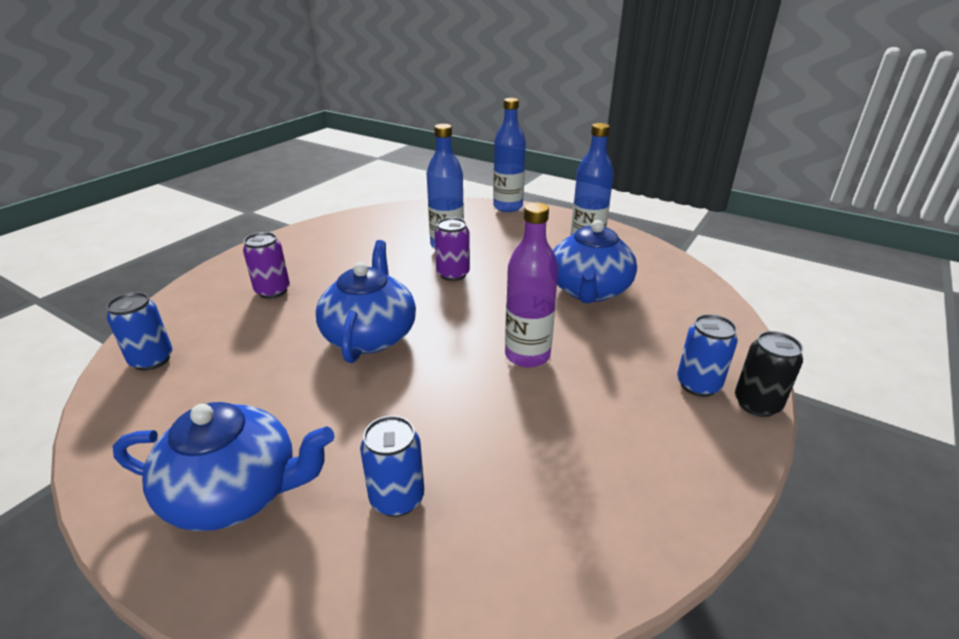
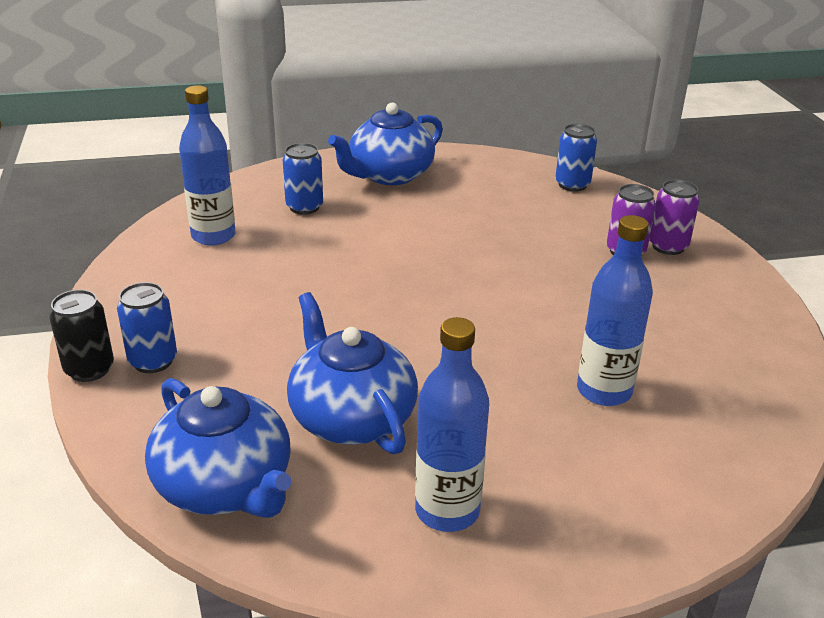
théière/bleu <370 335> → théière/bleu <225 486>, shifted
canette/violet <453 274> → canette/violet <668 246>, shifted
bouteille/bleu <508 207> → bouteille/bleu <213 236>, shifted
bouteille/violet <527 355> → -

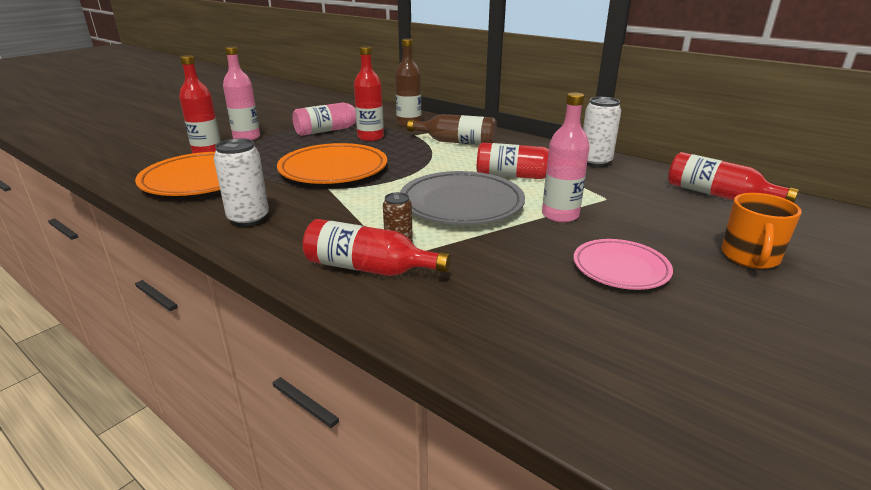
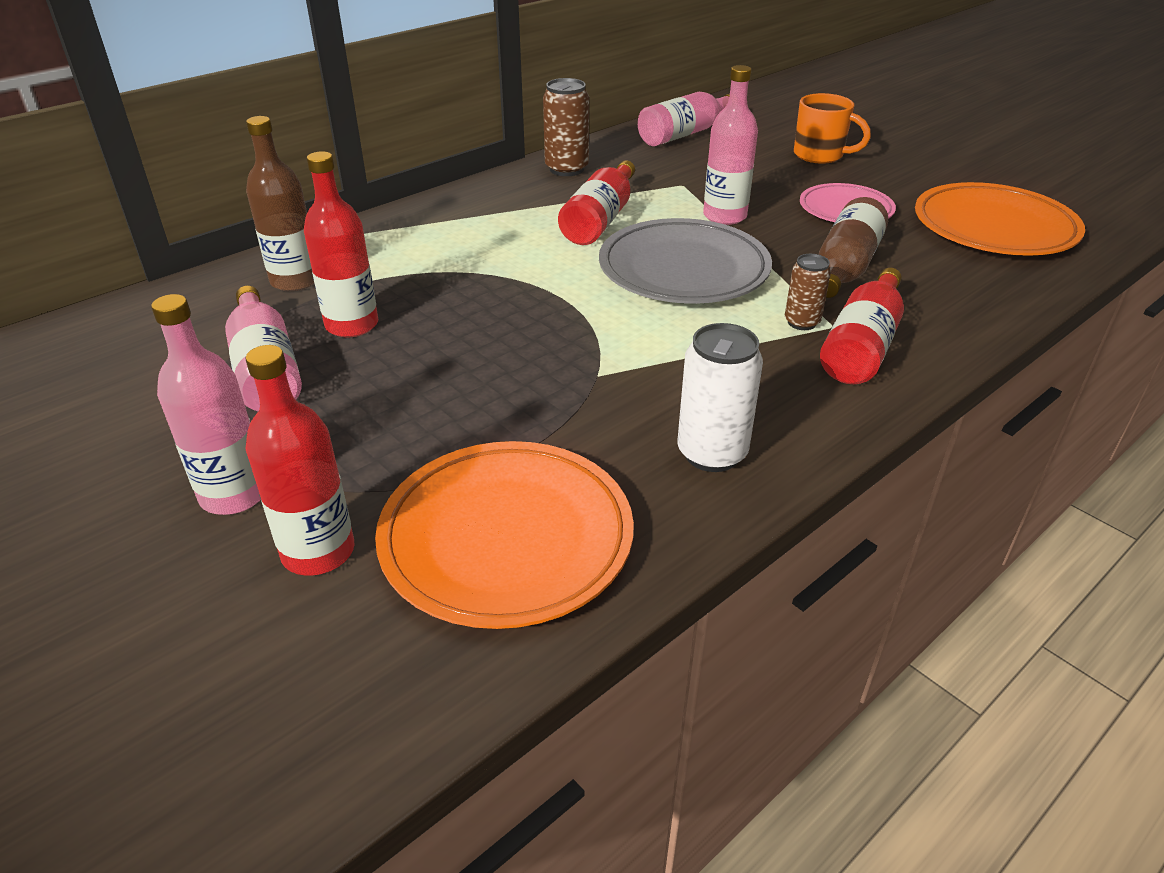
assiette/orange <333 169> → assiette/orange <994 228>, shifted
bouteille/marron <456 142> → bouteille/marron <845 267>, shifted
canette/blanc <595 162> → canette/marron <566 169>
bouteille/rouge <718 195> → bouteille/rose <684 134>

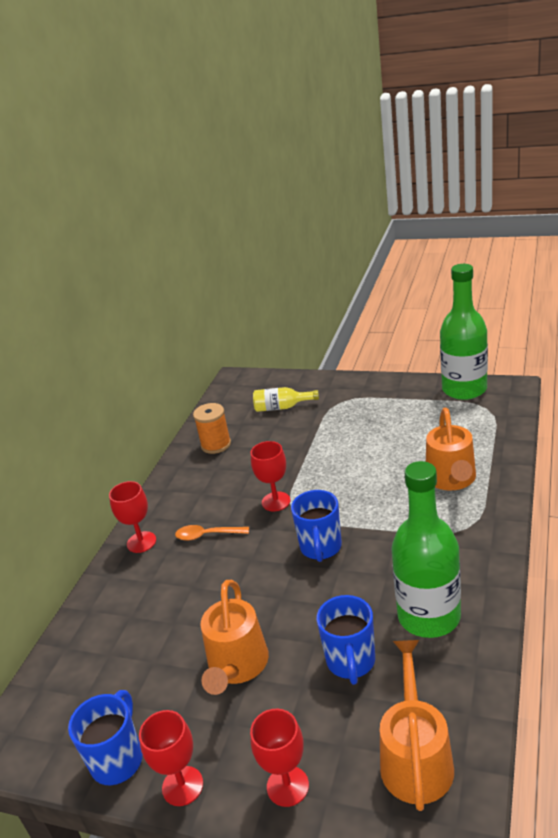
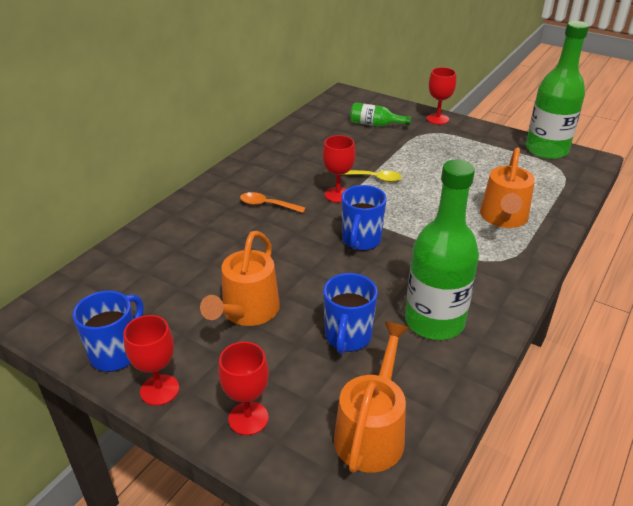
verre à pied/rouge <141 542> → verre à pied/rouge <437 119>, shifted
bobine/orange <216 445> → -
bouteille/jaune <282 407> → bouteille/vert <375 124>
- → cuillère/jaune <374 178>

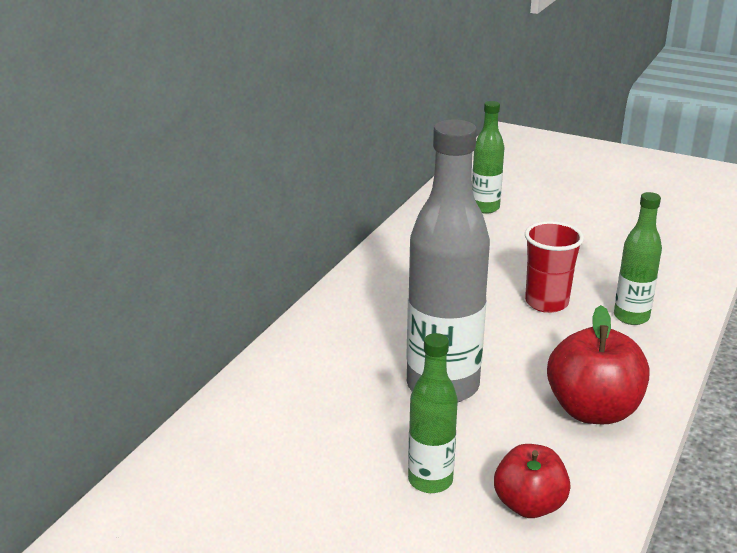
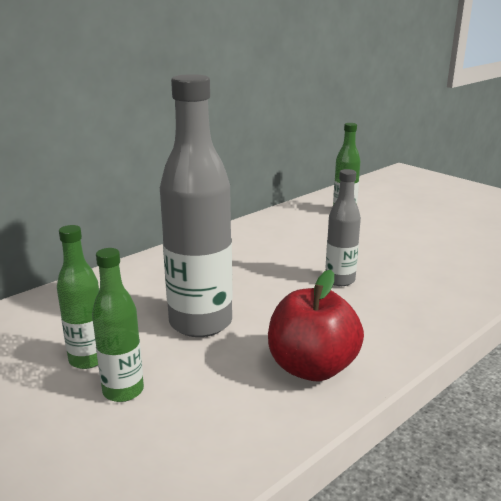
pomme/rouge <529 505> → -
gobelet/rouge <546 303> → bouteille/gris <340 280>
bouteille/vert <631 317> → bouteille/vert <88 359>, shifted

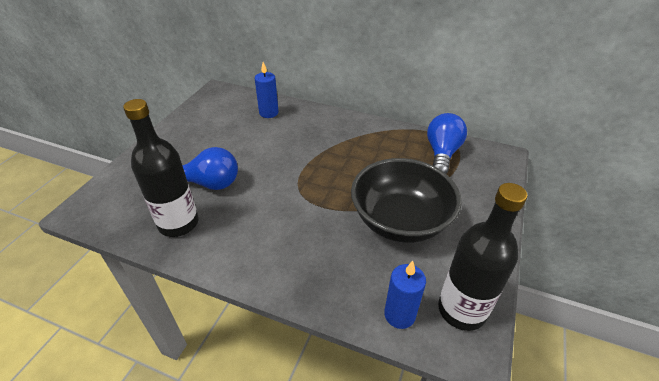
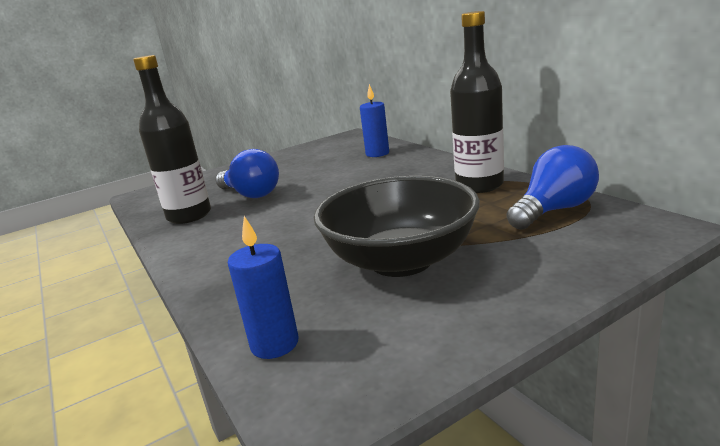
bouteille/noir <461 310> → bouteille/noir <479 185>, shifted

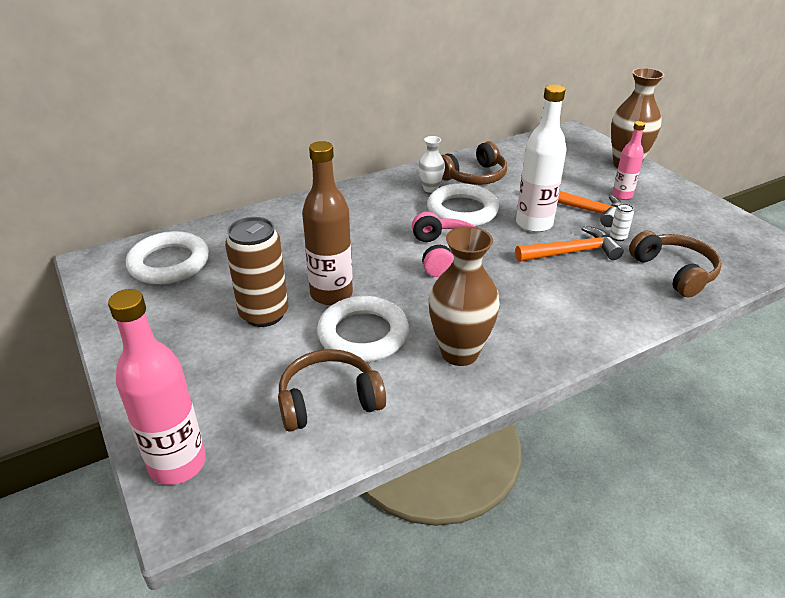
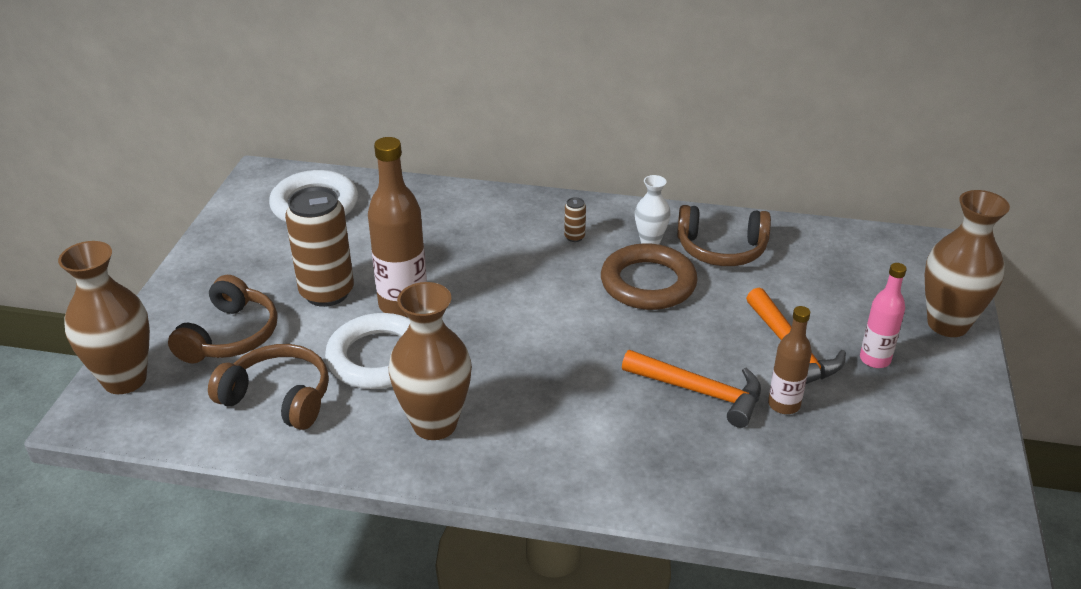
bouteille/rose <177 464> → vase/marron <125 379>
casque audio/rose <446 254> → -
anneau/blanc <462 211> → anneau/marron <648 283>
bouteille/blanc <534 224> → -
canette/blanc <618 237> → bouteille/marron <784 405>
casque audio/marron <674 272> → casque audio/marron <230 336>, shifted
- → canette/marron <574 237>

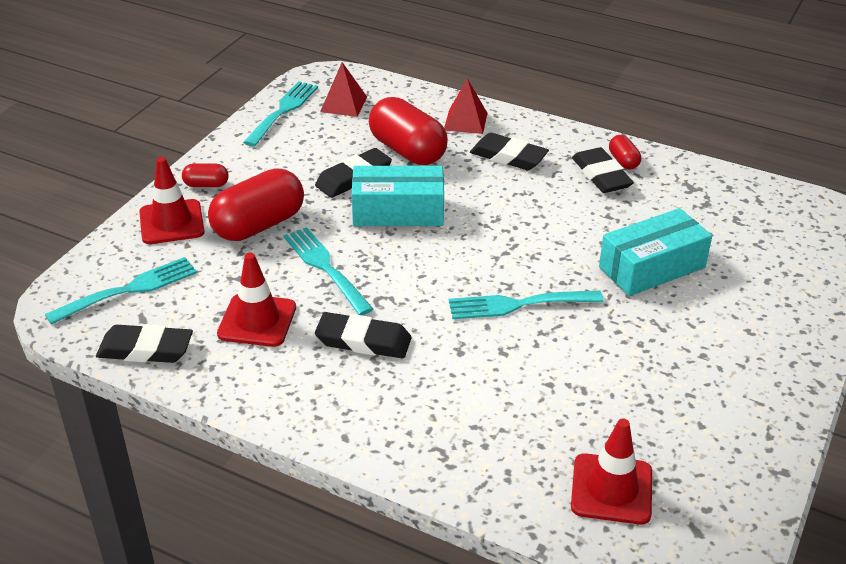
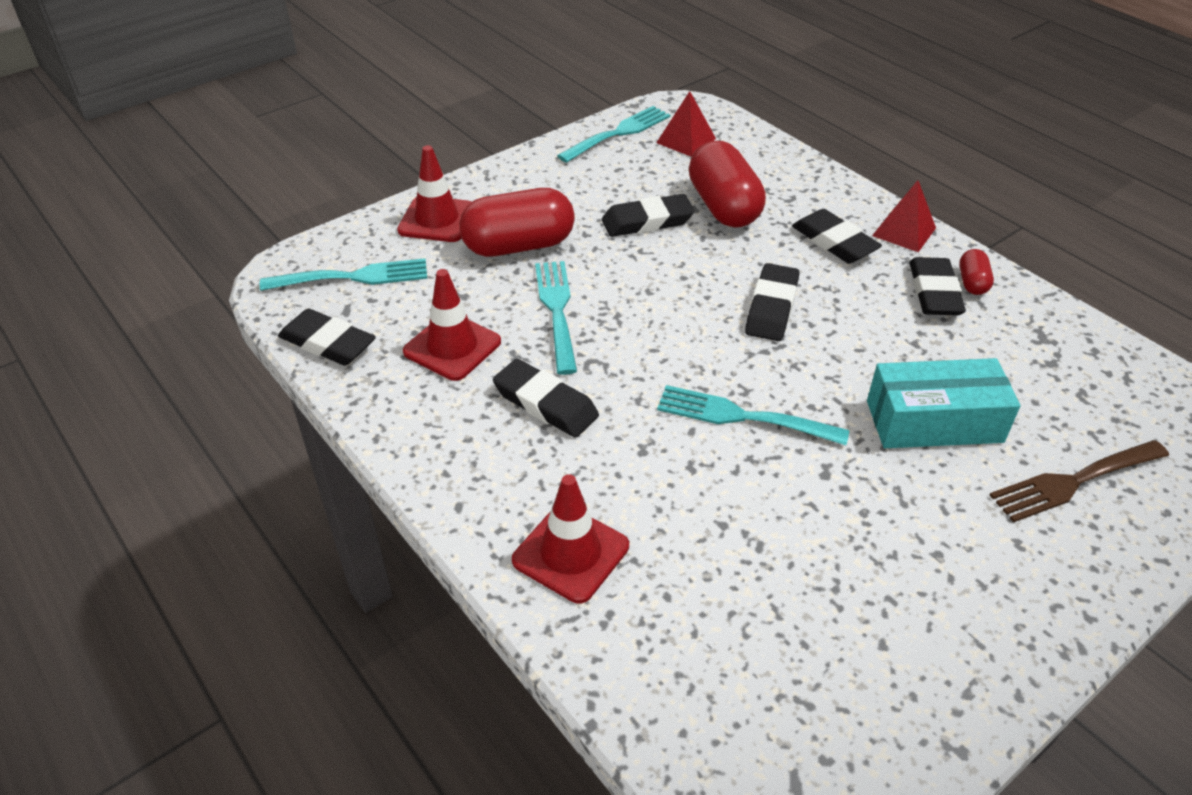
gélule/rouge <206 185> → -
boîte/turquoise <398 211> → -
pyramide/rouge <465 121> → pyramide/rouge <904 231>, shifted
cône de chantier/rouge <611 489> → cône de chantier/rouge <570 553>, shifted
- → gomme/noir <771 307>
- → fourchette/marron <1074 481>

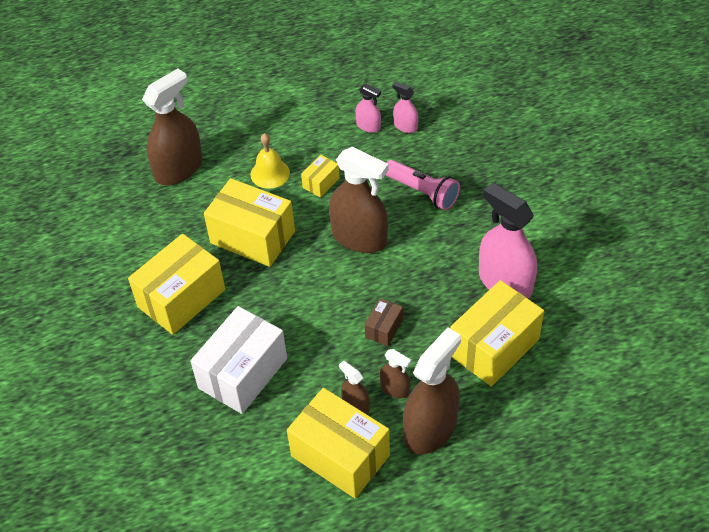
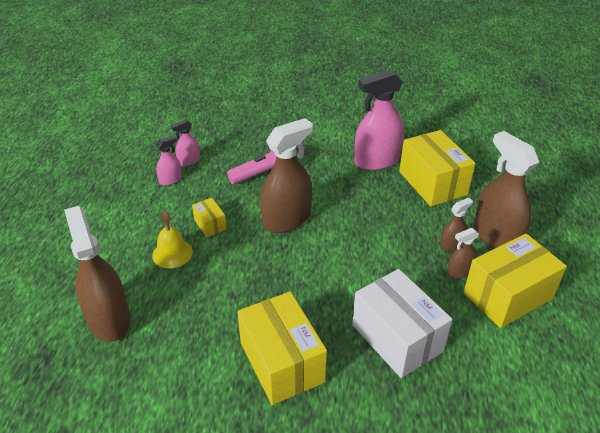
boîte/jaune <252 237> → -
boîte/marron <384 328> → -

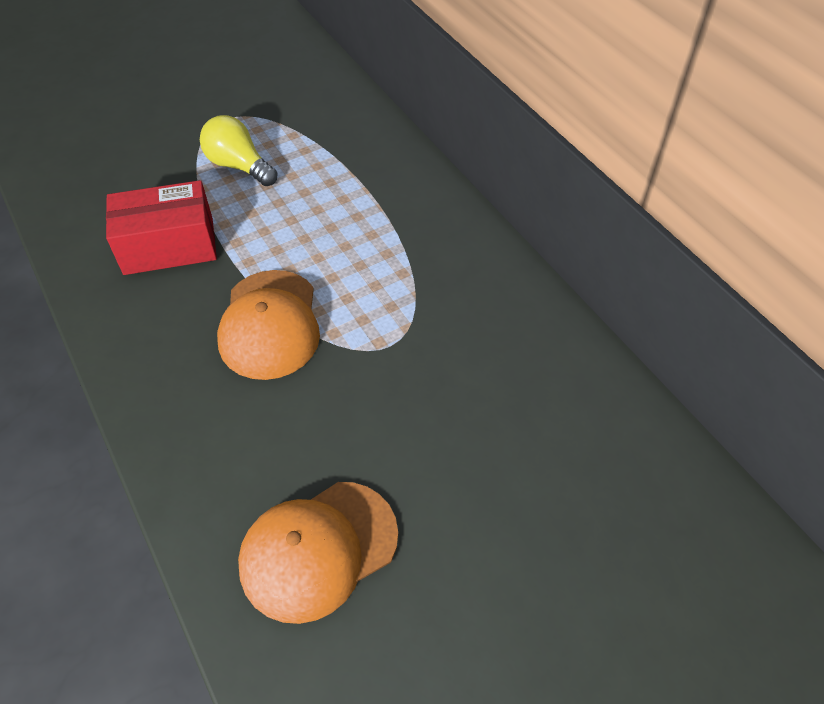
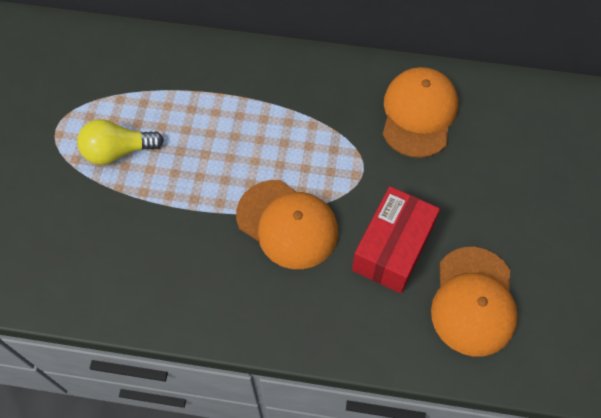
boîte/rouge <169 246> → boîte/rouge <392 249>, shifted
- → casquette/orange <418 114>

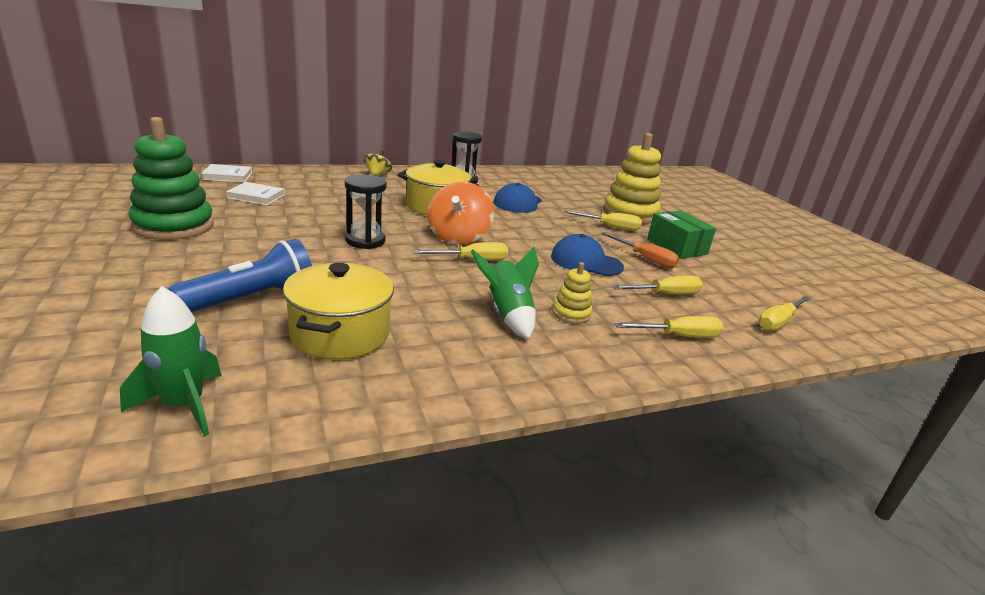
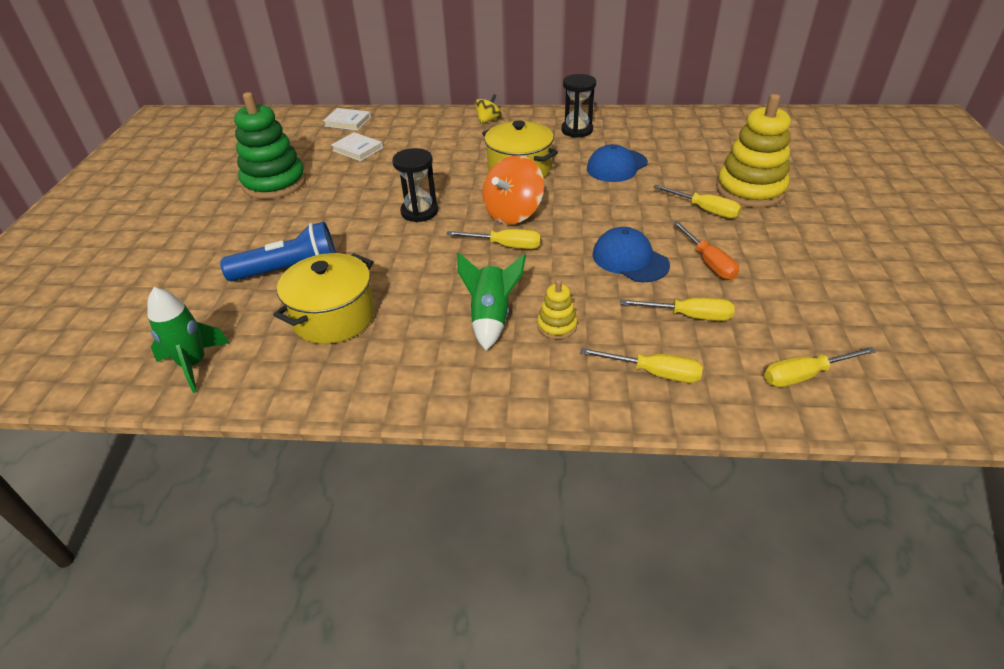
boîte/vert <677 247> → -

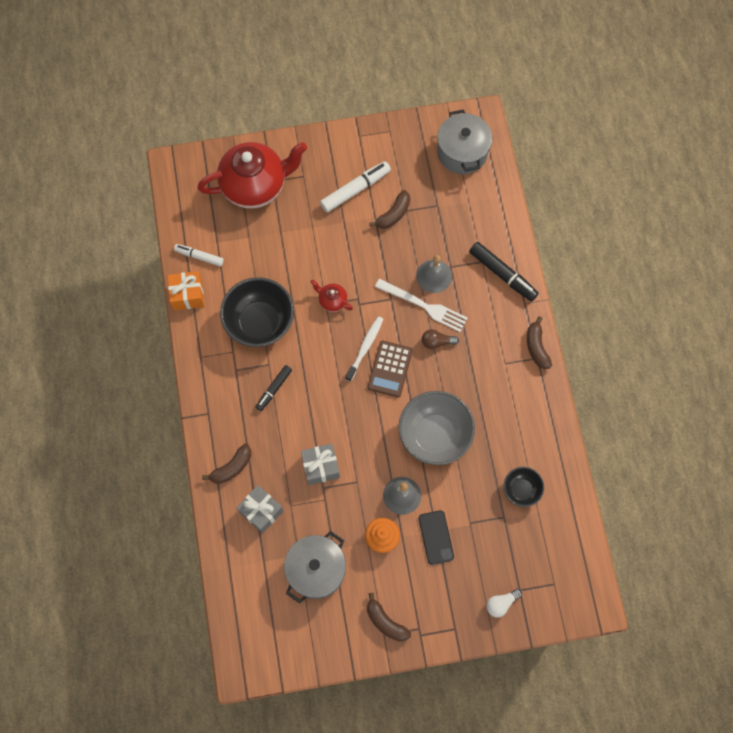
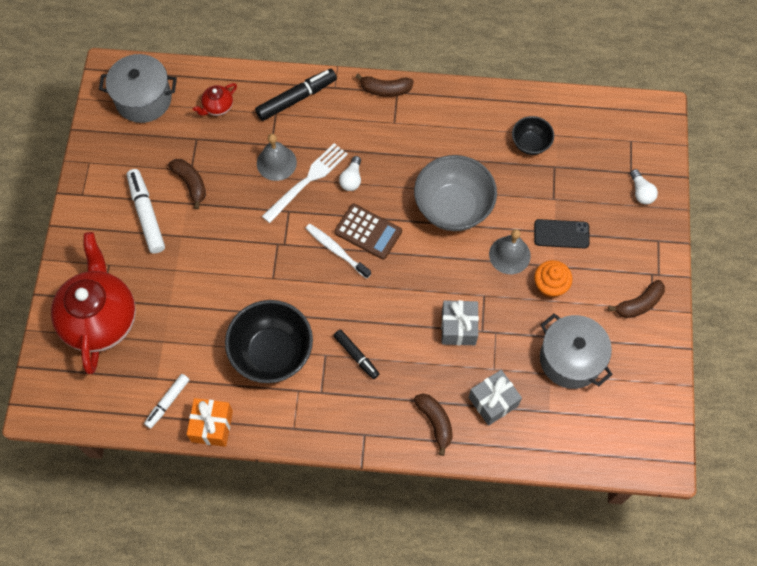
théière/rouge <332 301> → théière/rouge <218 107>, shifted
ampoule/marron <437 342> → ampoule/blanc <351 179>

